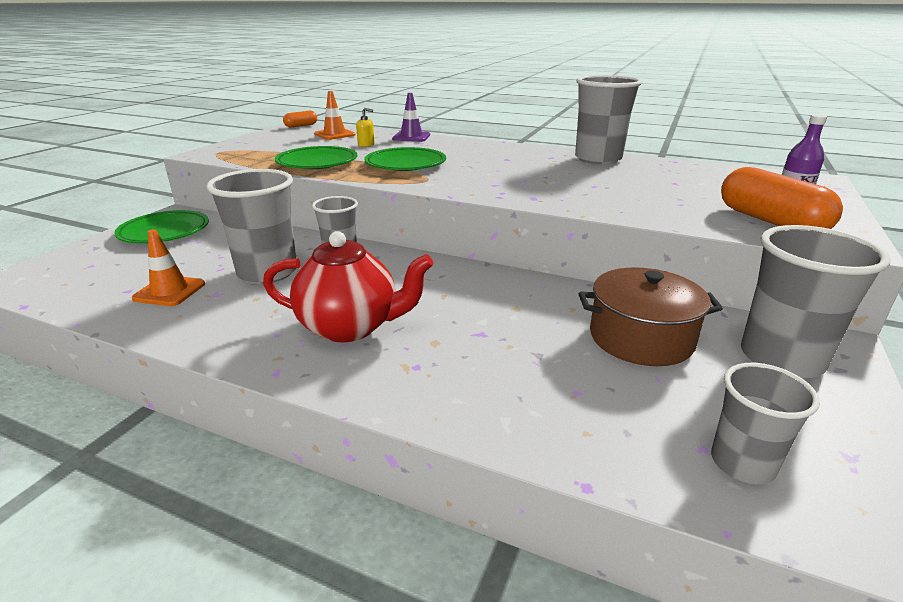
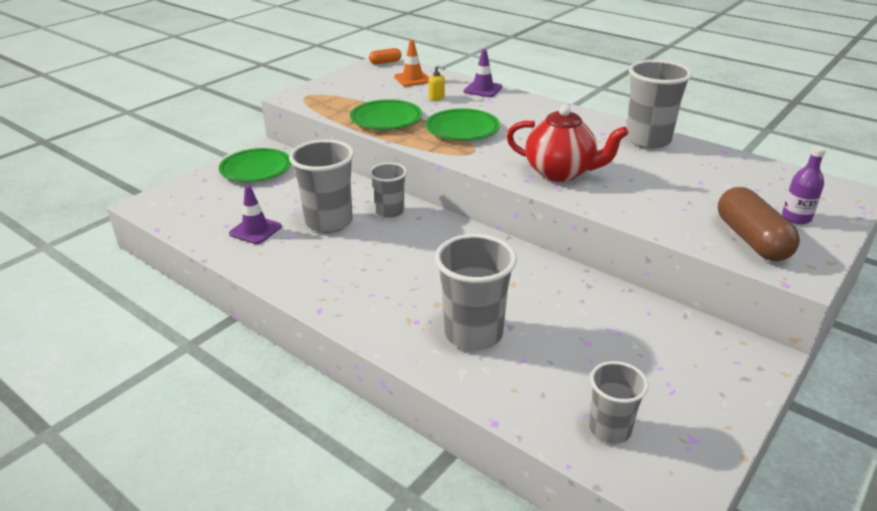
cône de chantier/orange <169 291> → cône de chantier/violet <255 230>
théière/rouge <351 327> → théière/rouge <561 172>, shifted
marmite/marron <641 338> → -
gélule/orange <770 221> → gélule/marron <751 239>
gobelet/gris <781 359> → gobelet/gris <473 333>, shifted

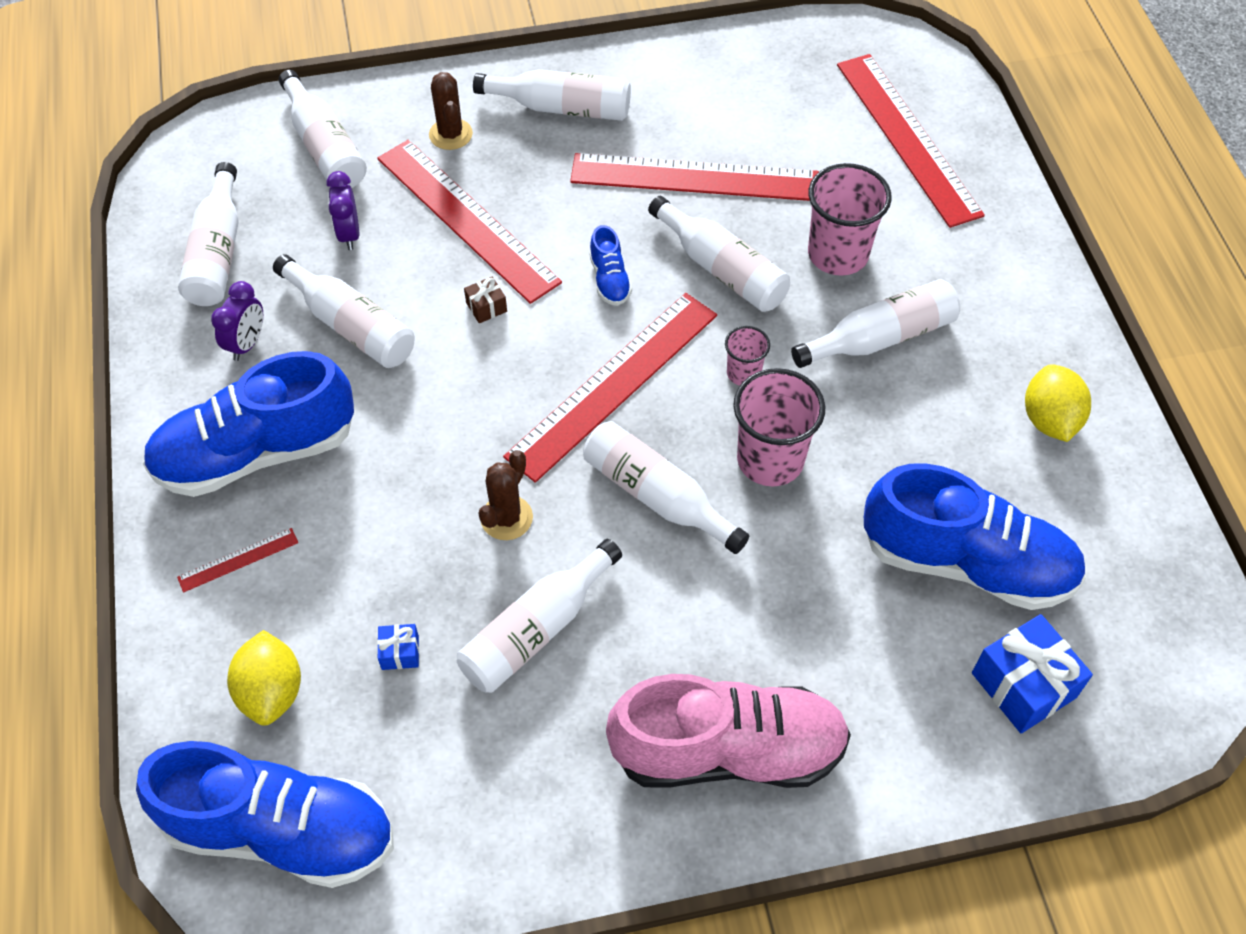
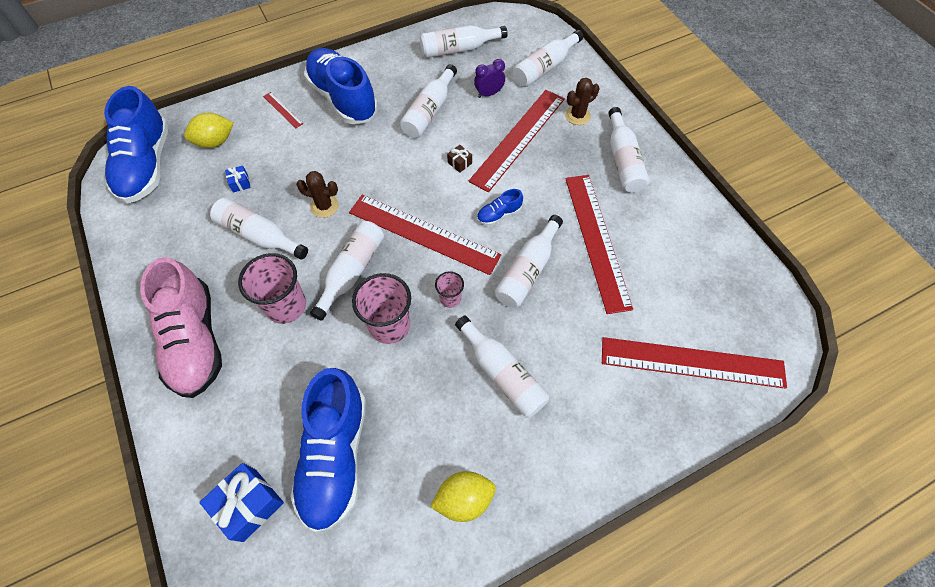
réveil/violet <247 344> → -
gobelet/rose <838 254> → gobelet/rose <286 306>, shifted
règle/rouge <907 138> → règle/rouge <692 362>, 45 degrees clockwise

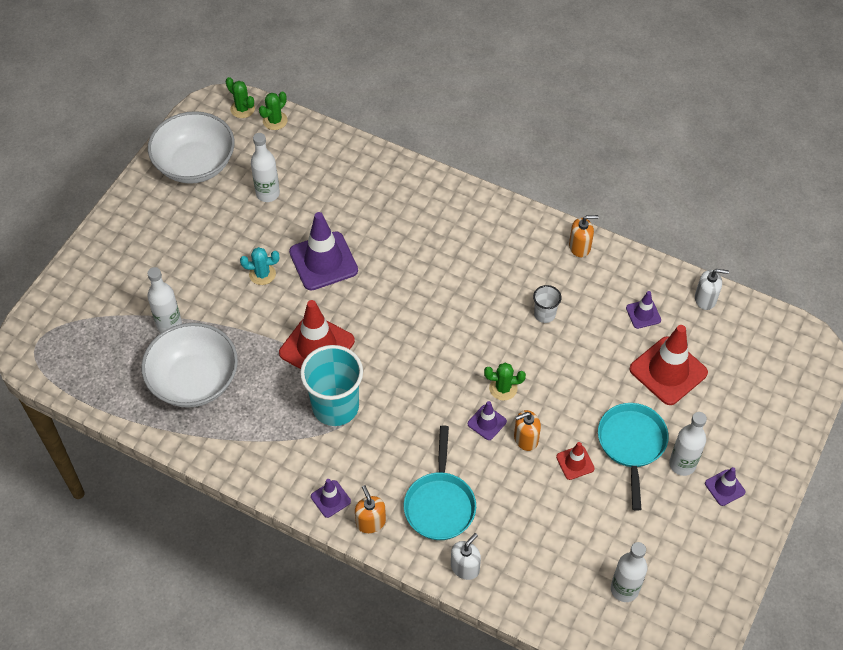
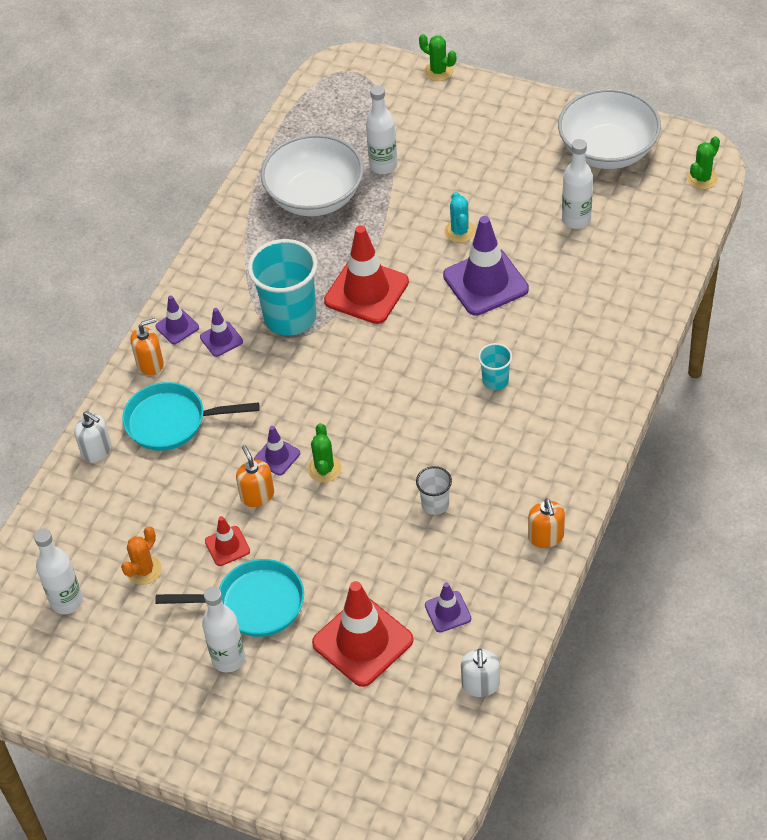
cactus/vert <275 120> → cactus/vert <438 71>, shifted
cône de chantier/violet <724 487> → cône de chantier/violet <221 339>, shifted
- → cactus/orange <144 570>
- → gobelet/turquoise <495 381>

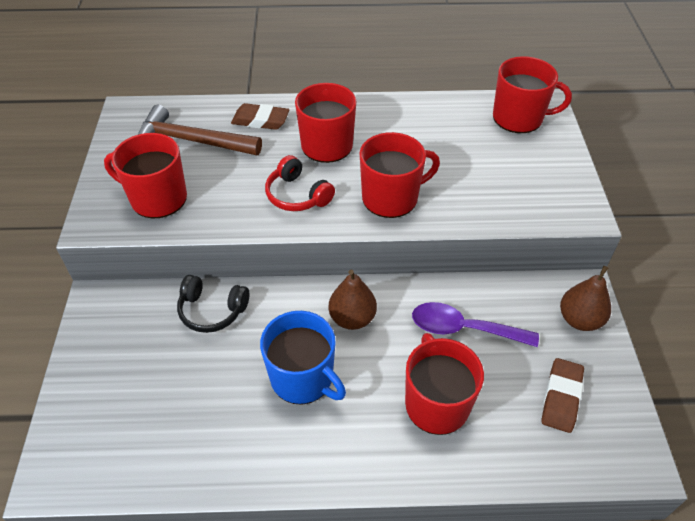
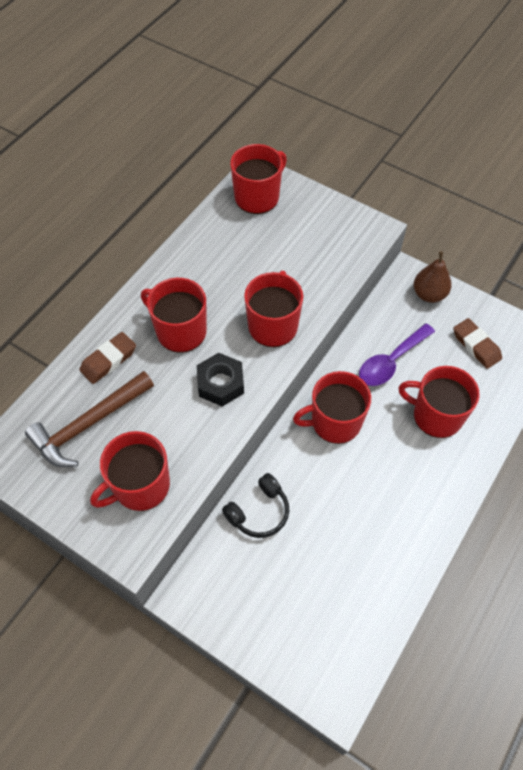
tasse/bleu <303 378> → -
casque audio/rouge <297 195> → écrou/noir <220 383>
poire/marron <352 318> → tasse/rouge <334 422>

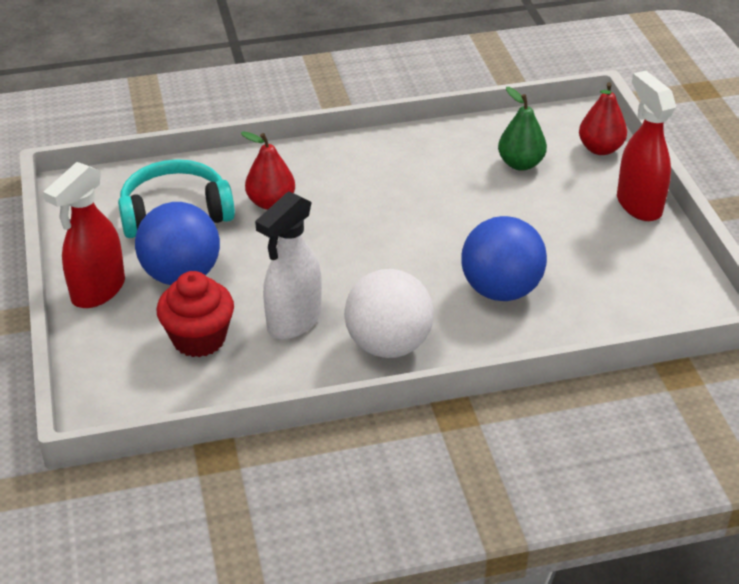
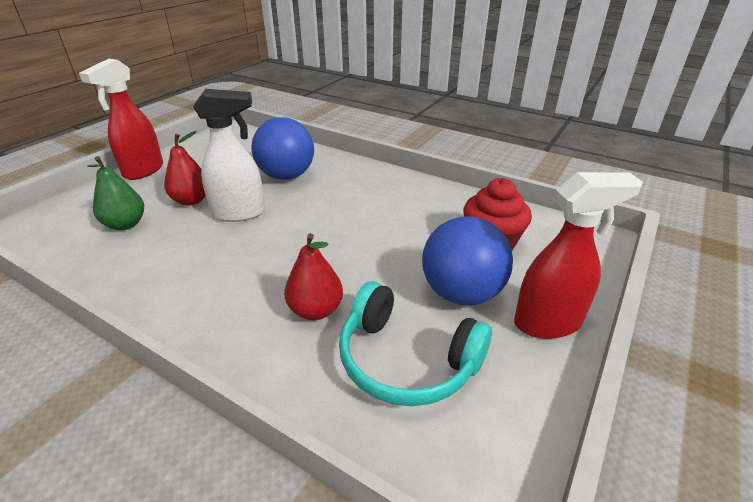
vaporisateur/blanc <293 322> → vaporisateur/blanc <240 213>, shifted
balle/blanc <388 345> → -
poire/rouge <600 149> → poire/rouge <191 200>, shifted

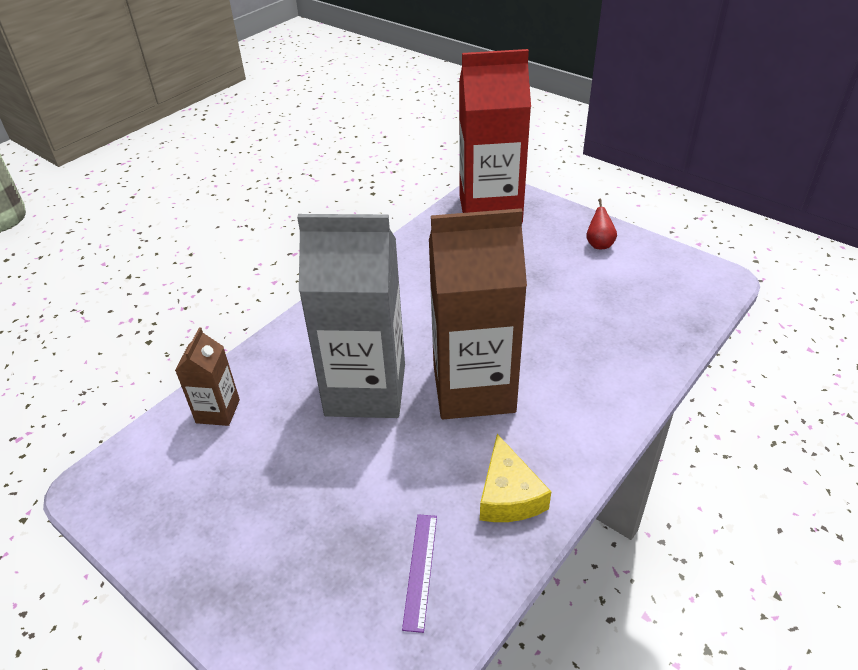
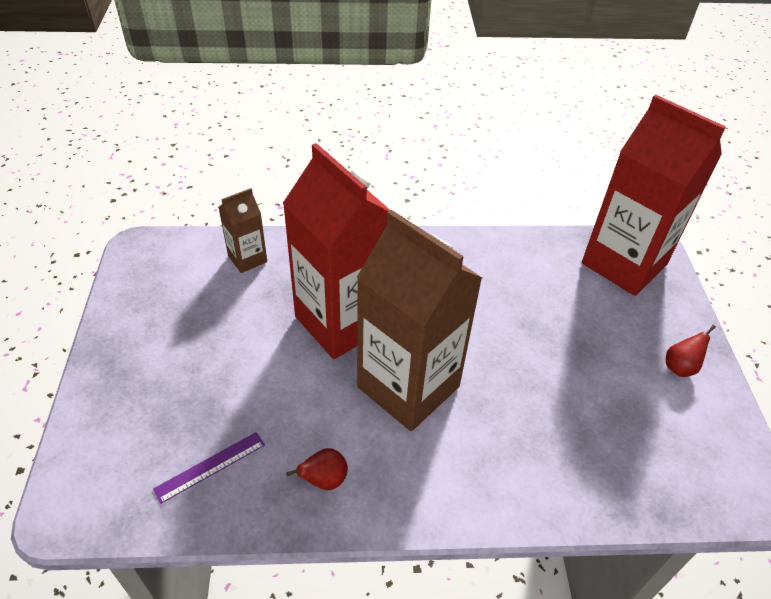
brique de lait/gris <365 389> → brique de lait/rouge <342 322>
fromage/jaune <508 495> → poire/rouge <324 480>

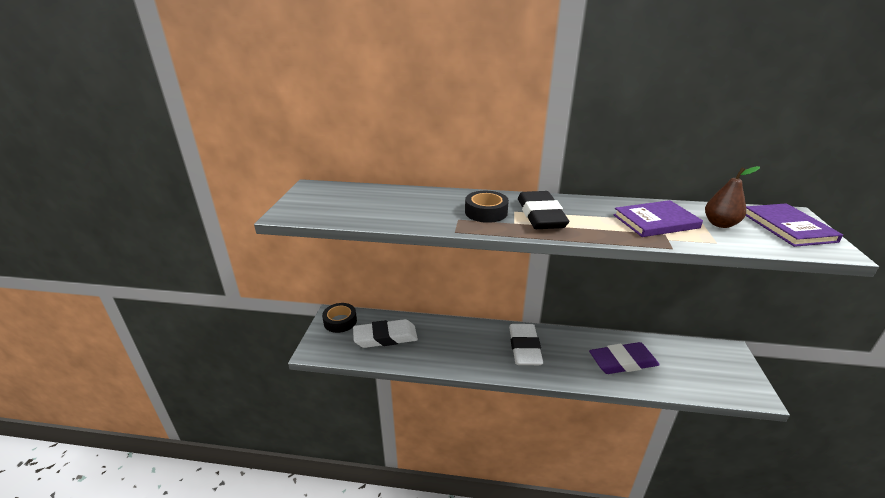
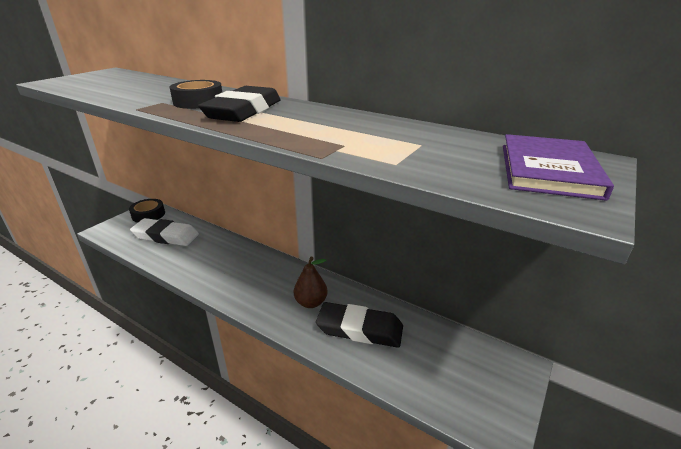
gomme/blanc <524 348> → -
gomme/violet <623 362> → gomme/noir <359 329>
livre/violet <655 221> → -
poire/marron <720 224> → poire/marron <311 302>, shifted

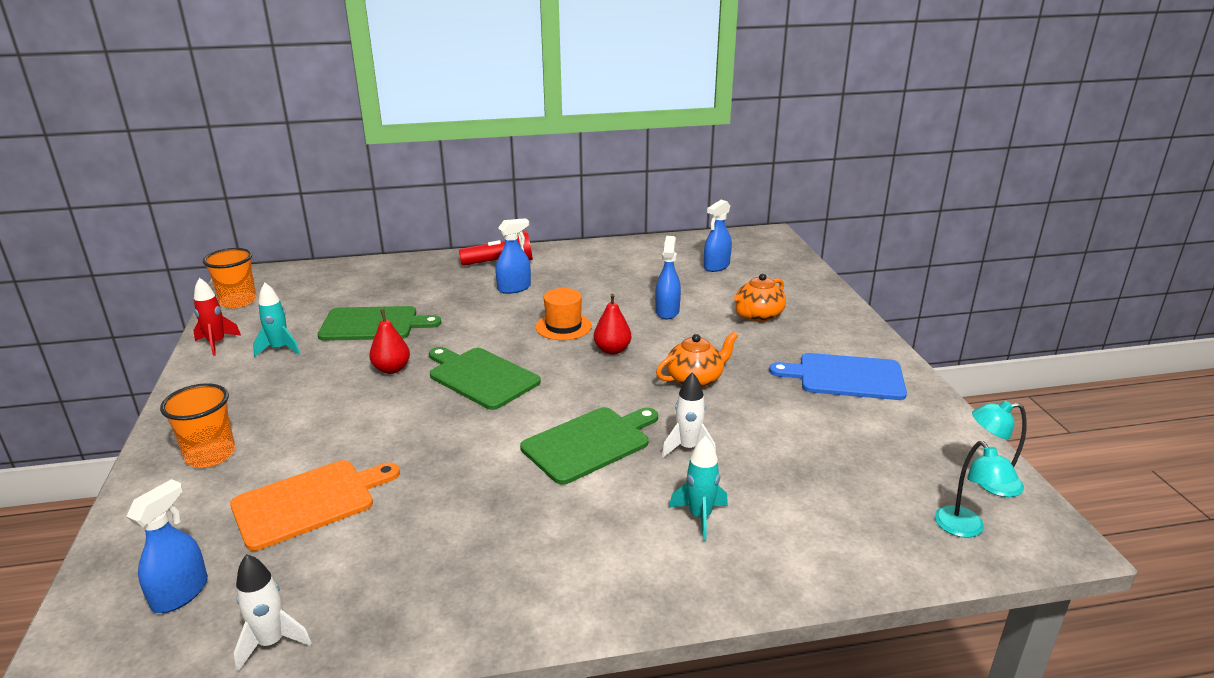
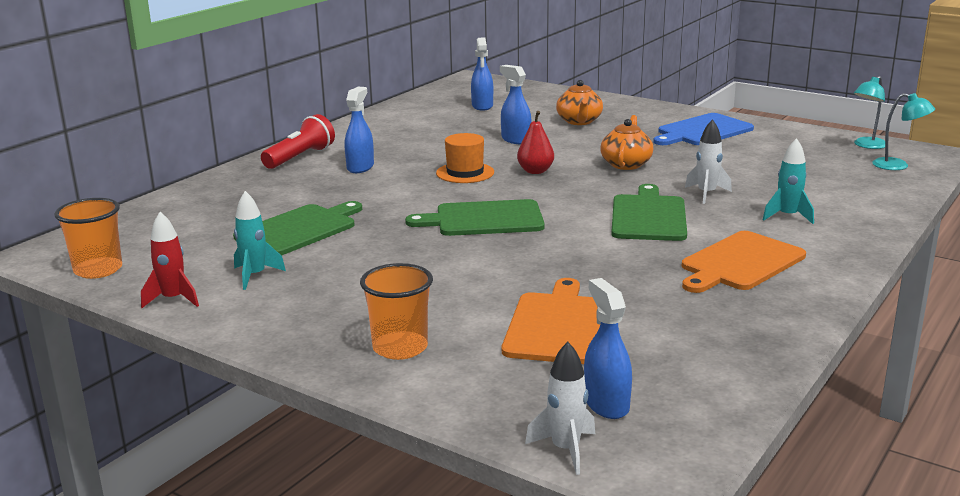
fusée/blanc <271 642> → fusée/blanc <565 450>, shifted
poire/rouge <392 369> → -
- → planche à découper/orange <740 263>

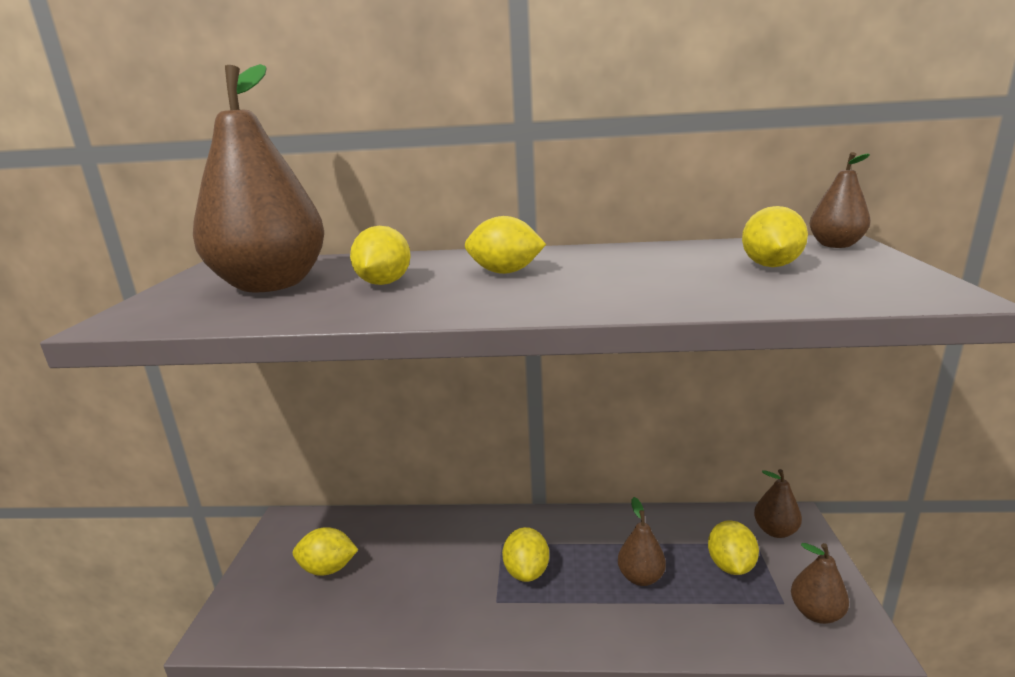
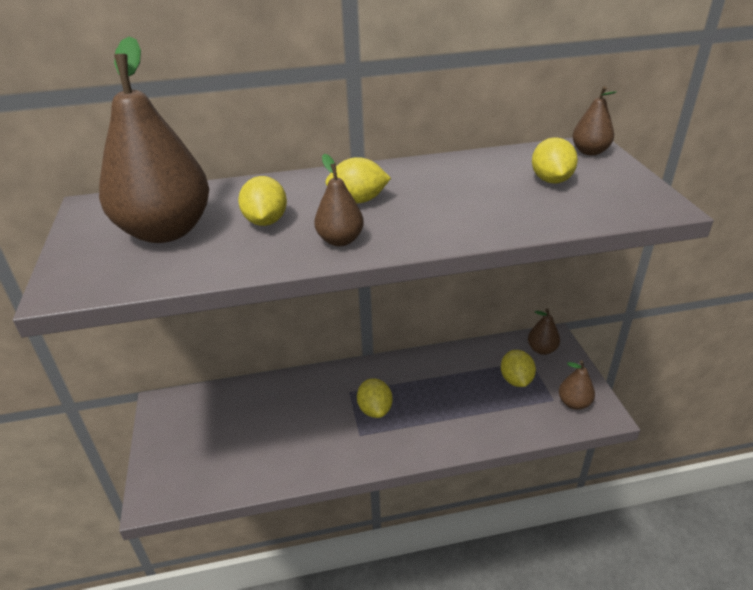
citron/jaune <328 568> → -
poire/marron <640 577> → poire/marron <340 240>, shifted

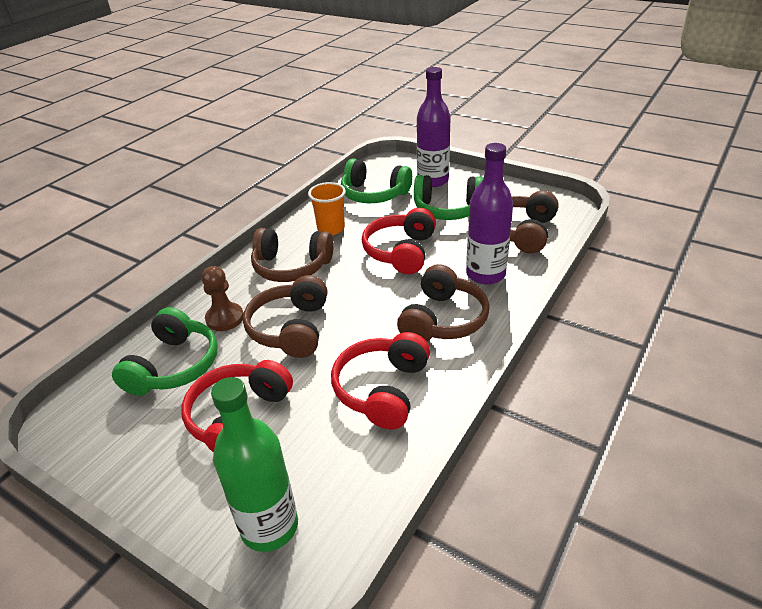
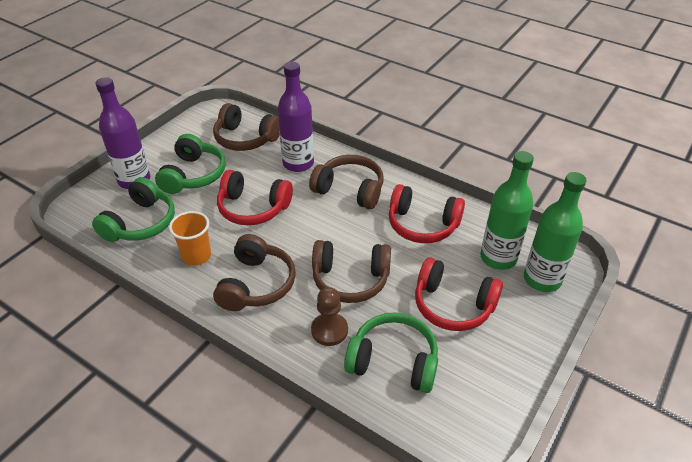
- → bouteille/vert <498 258>

